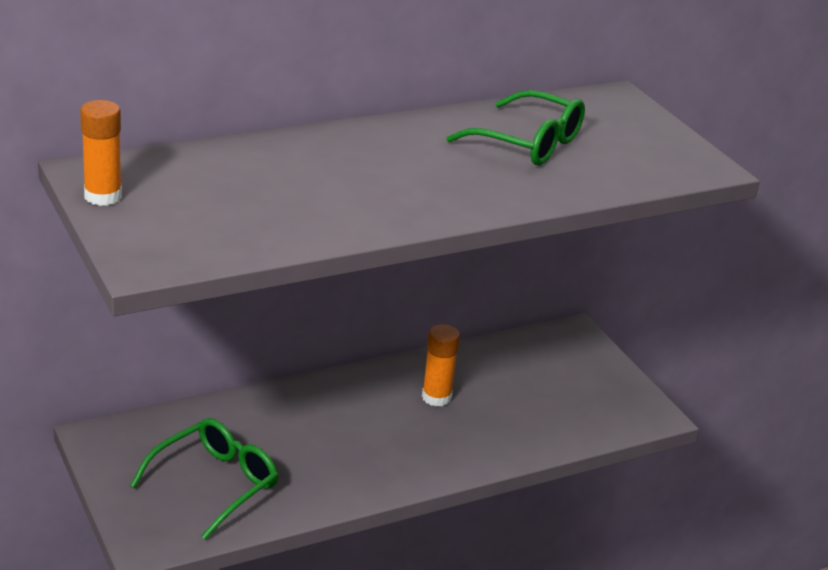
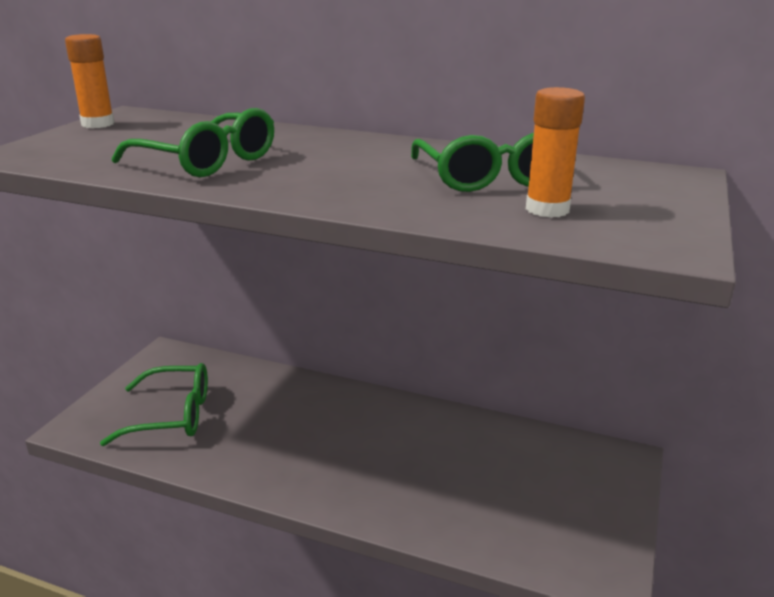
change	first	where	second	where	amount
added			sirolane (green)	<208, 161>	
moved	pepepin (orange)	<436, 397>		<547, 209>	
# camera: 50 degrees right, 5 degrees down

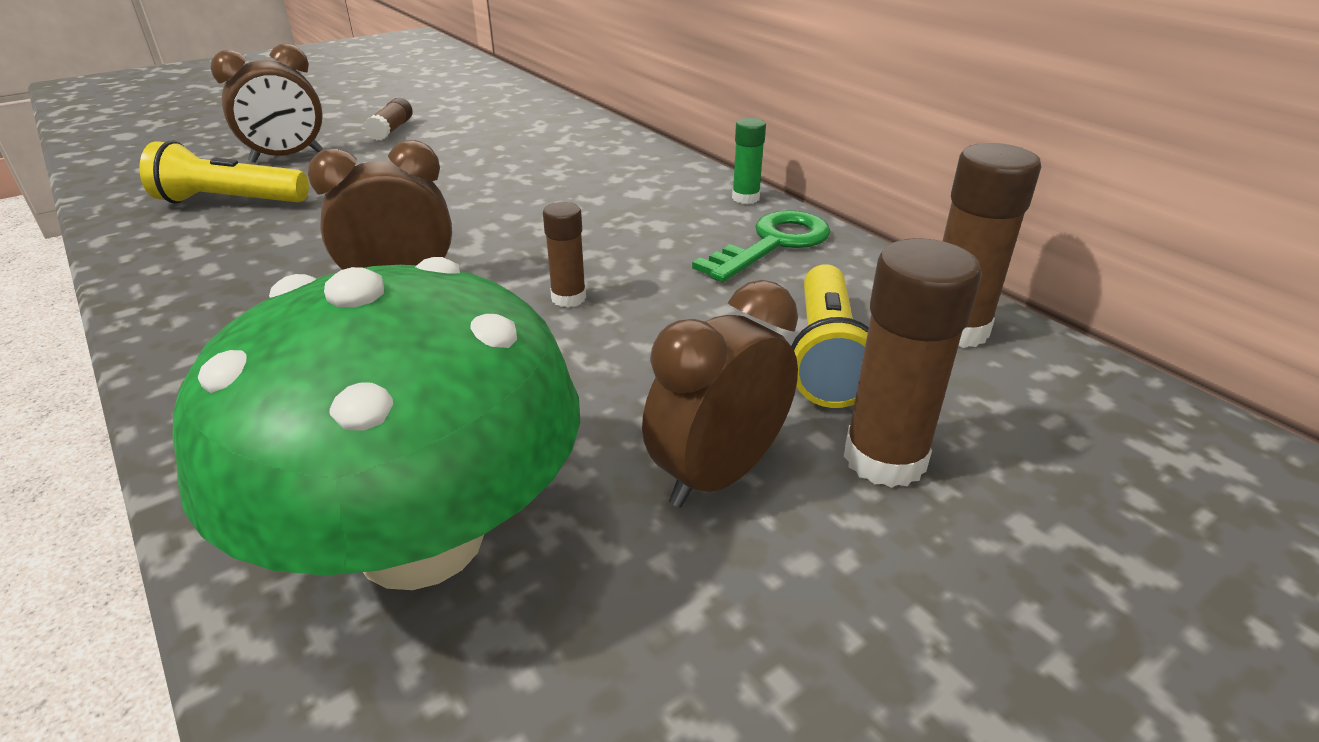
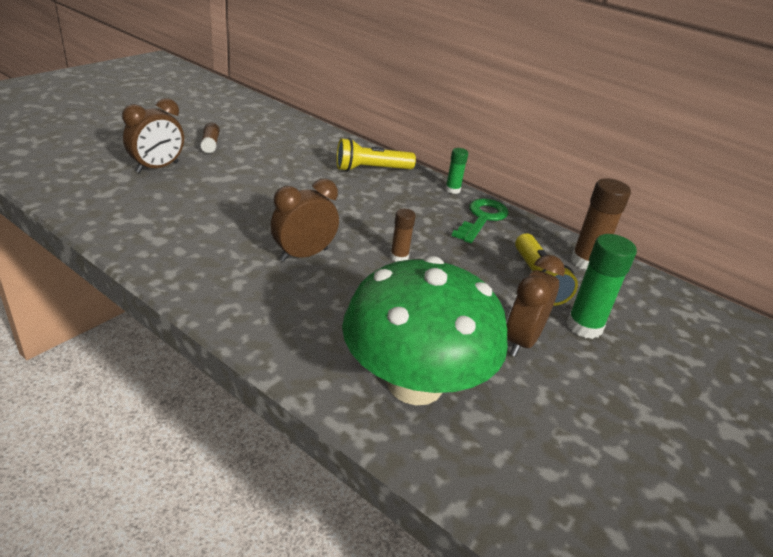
change	first	where	second	where	amount
moved	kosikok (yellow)	<230, 201>		<371, 169>	
recoloured	pepepin (brown)	<884, 458>	pepepin (green)	<584, 326>	
# camera: 20 degrees left, 0 degrees up

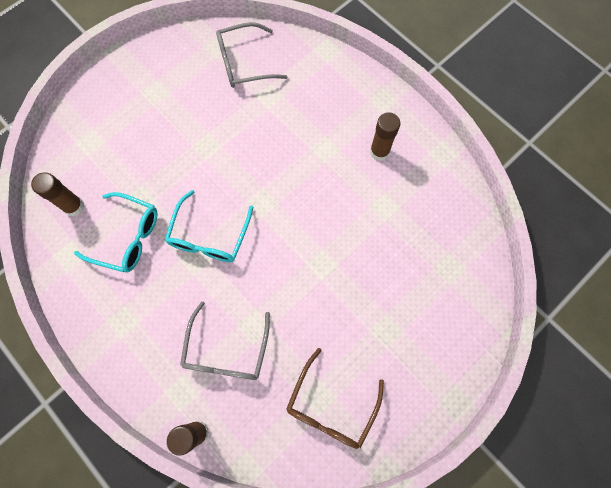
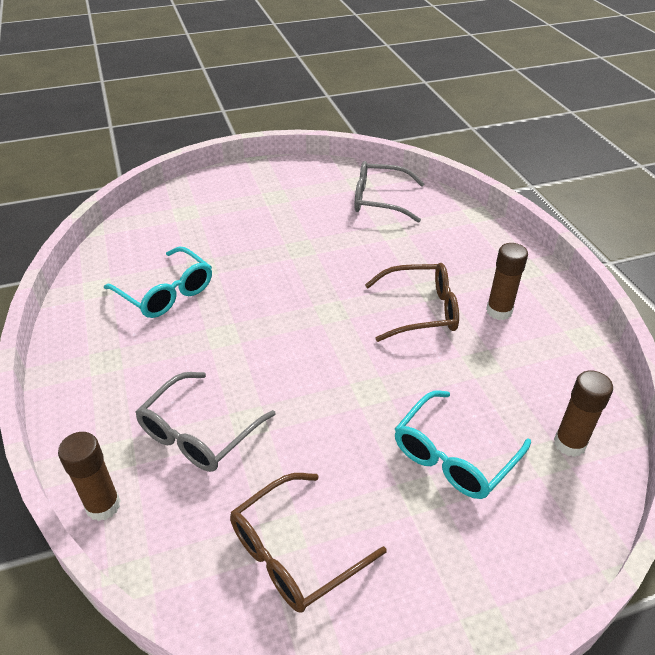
change	first	where	second	where	amount
added			sirolane (brown)	<421, 310>	
moved	pepepin (brown)	<74, 206>		<569, 443>	
moved	sirolane (turquoise)	<209, 236>		<453, 456>	
# camera: 25 degrees right, 30 degrees down

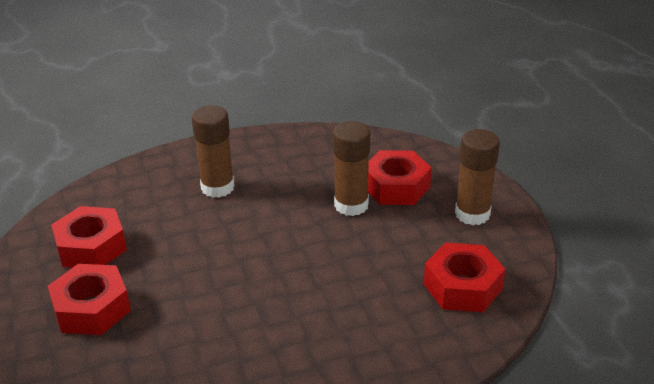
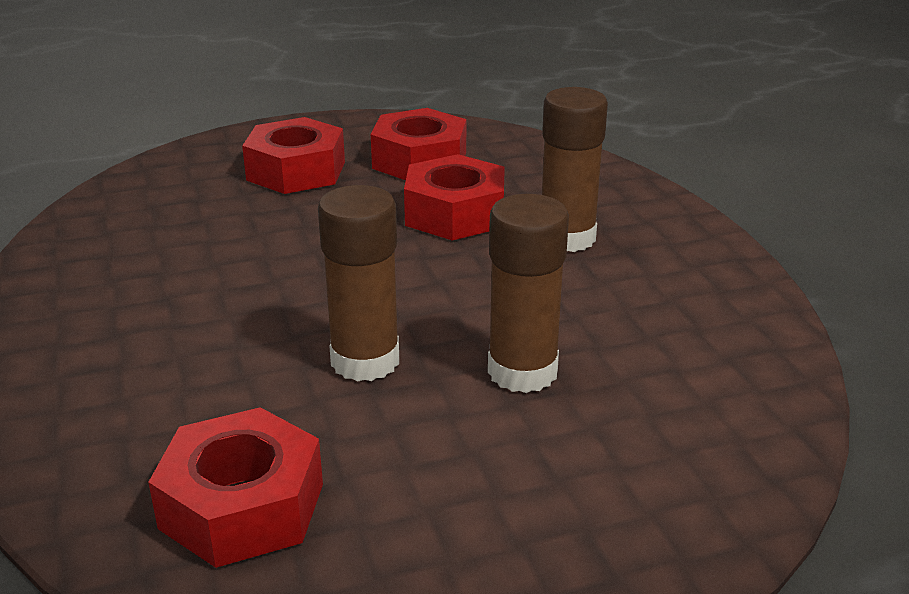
change	first	where	second	where	amount
moved	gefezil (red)	<396, 187>		<455, 213>	
moved	pepepin (brown)	<472, 214>		<365, 361>	
# camera: 90 degrees right, 5 degrees down

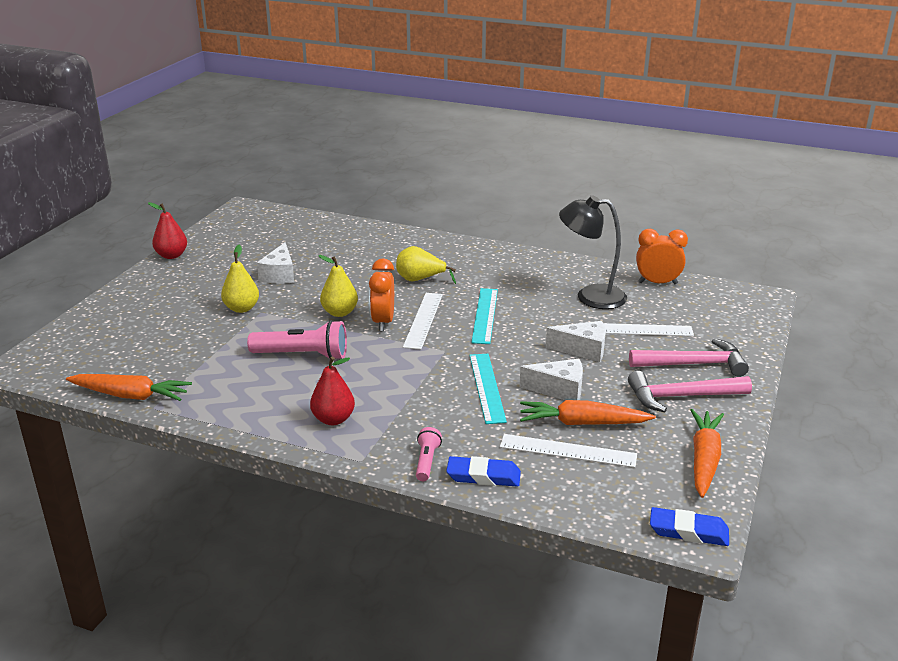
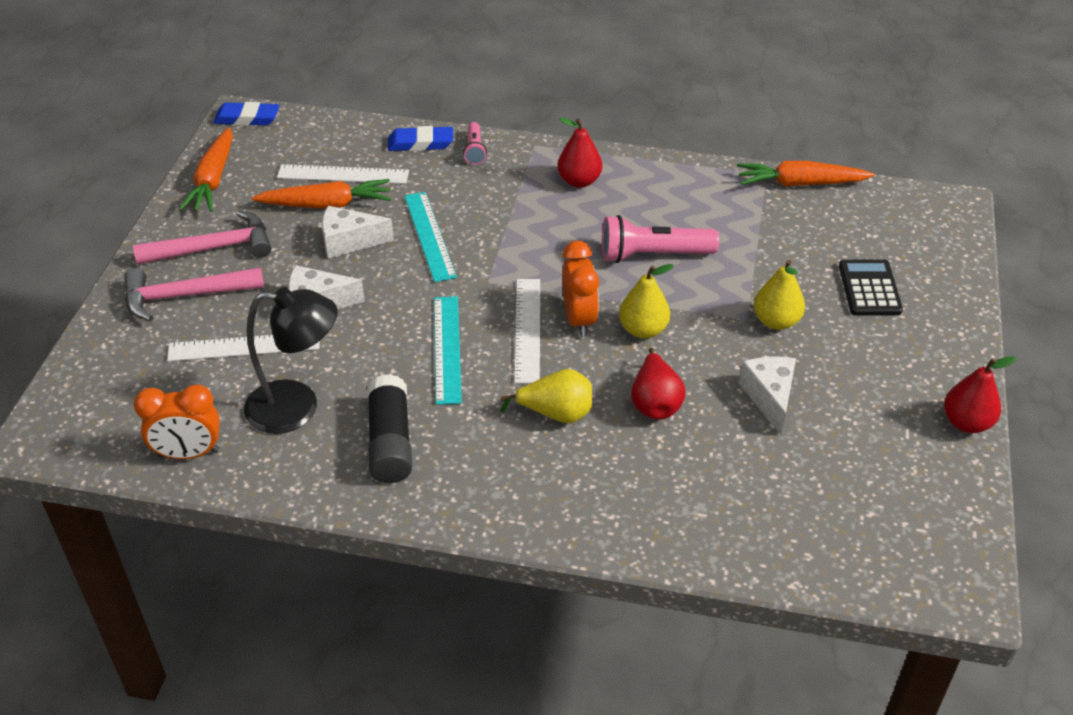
change	first	where	second	where	amount
added			pepepin (black)	<390, 442>	
added			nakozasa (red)	<655, 403>	
added			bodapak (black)	<869, 289>	
# camera: 170 degrees right, 15 degrees up

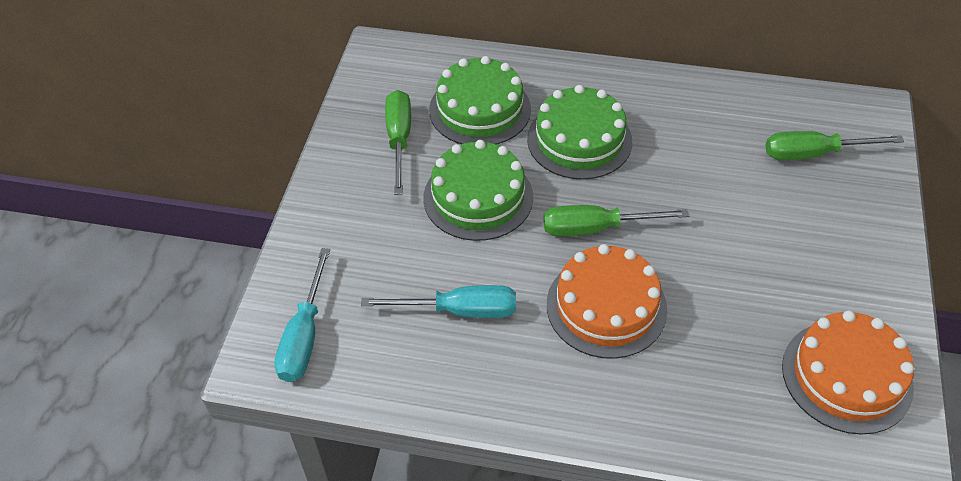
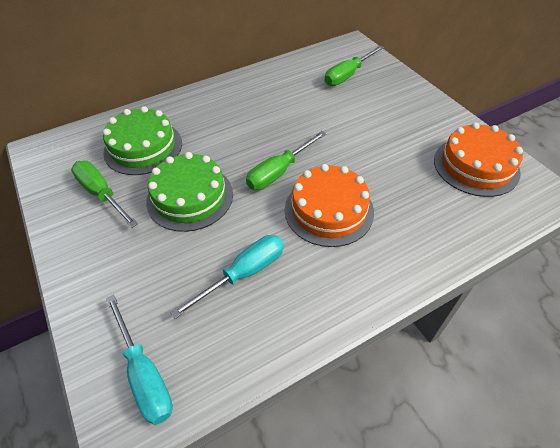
change	first	where	second	where	amount
removed	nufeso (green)	<579, 140>			
# camera: 40 degrees left, 0 degrees up

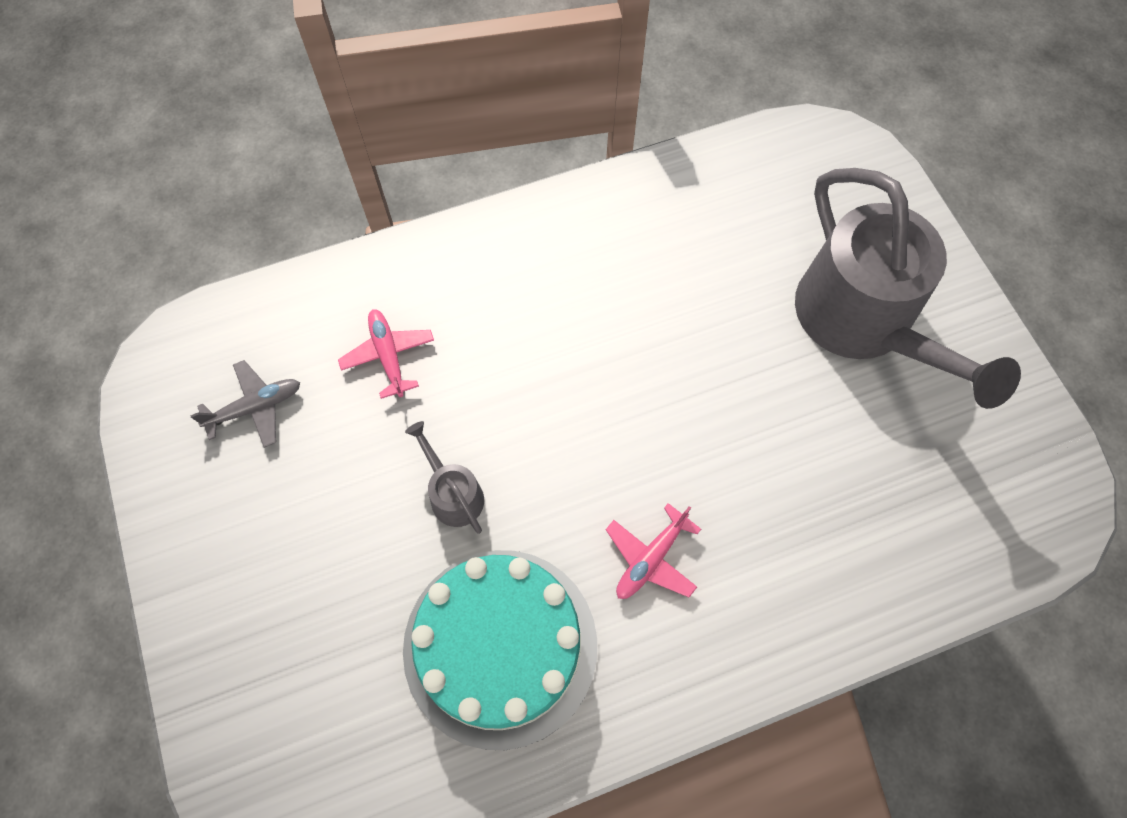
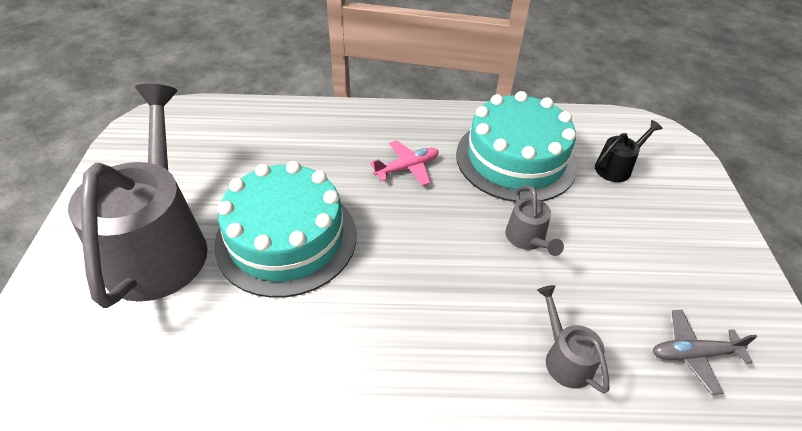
change	first	where	second	where	amount
added			nufeso (turquoise)	<286, 238>	
added			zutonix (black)	<617, 167>	
replaced	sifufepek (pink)	<388, 355>	zutonix (grey)	<565, 358>	
# camera: 160 degrees left, 20 degrees down

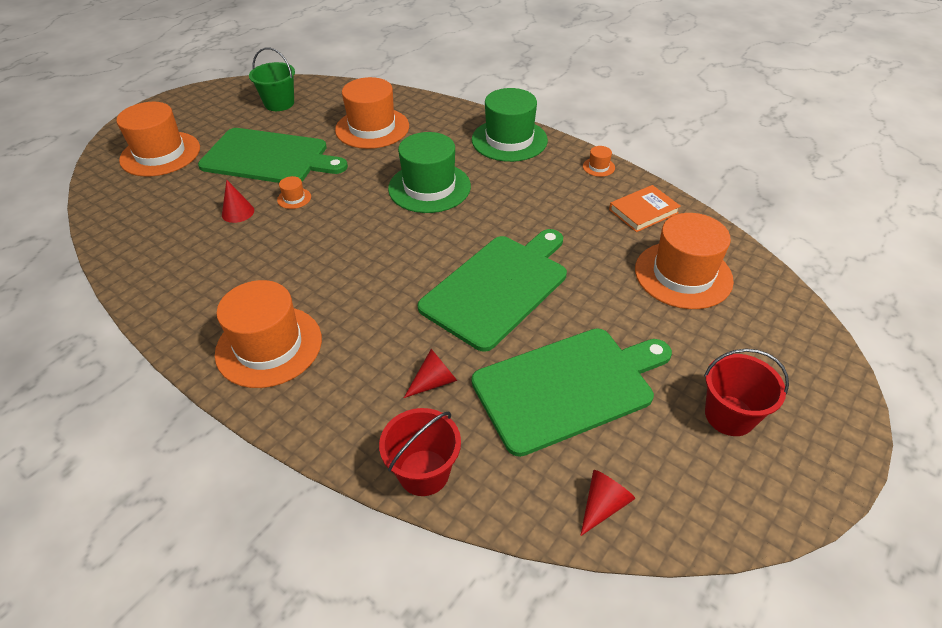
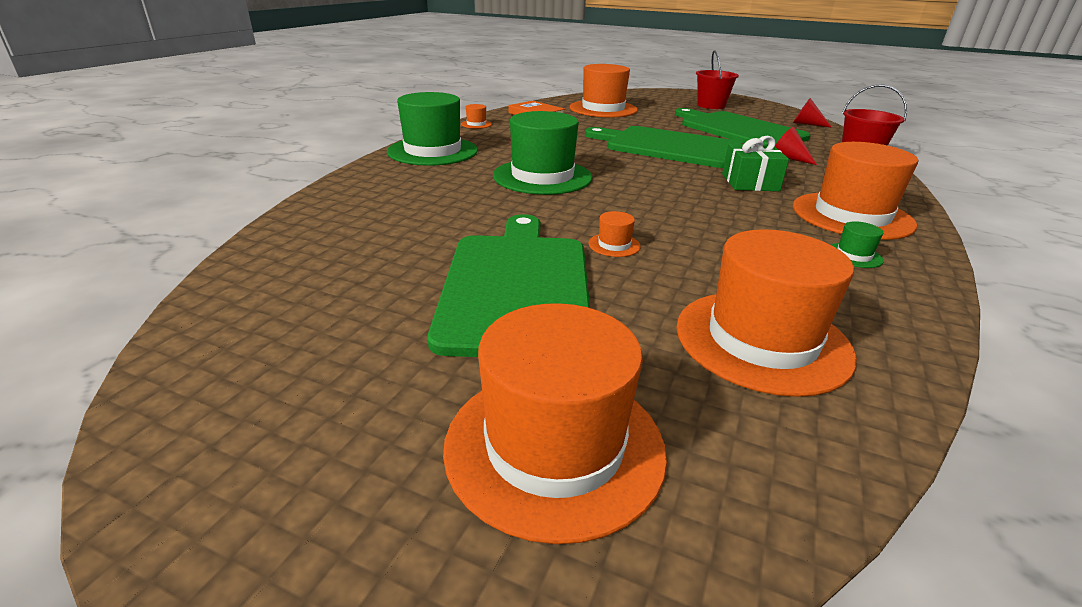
change	first	where	second	where	amount
removed	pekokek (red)	<238, 212>			
removed	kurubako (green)	<279, 103>			
added			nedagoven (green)	<750, 182>	
added			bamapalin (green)	<853, 255>	
moved	bamapalin (orange)	<372, 128>		<762, 340>	
# camera: 105 degrees left, 15 degrees down

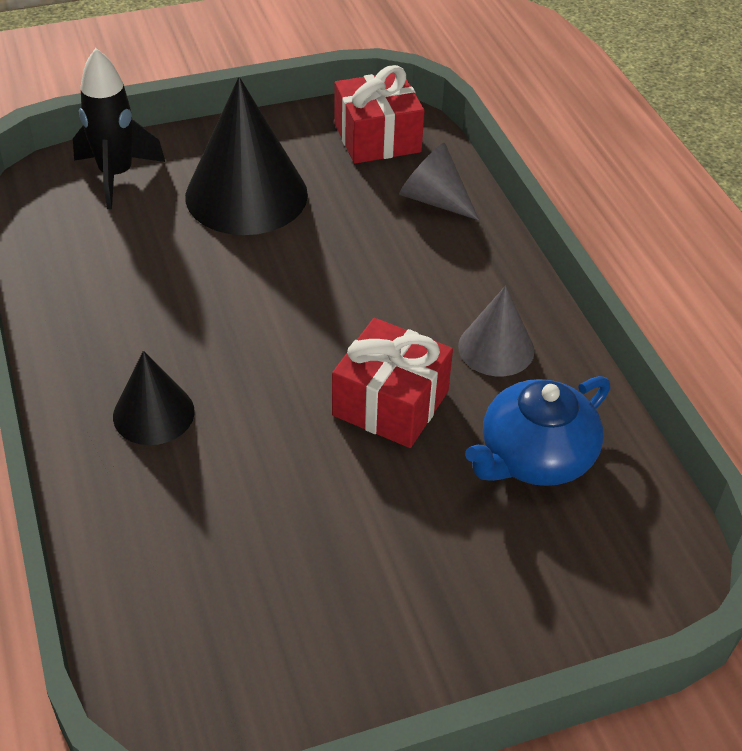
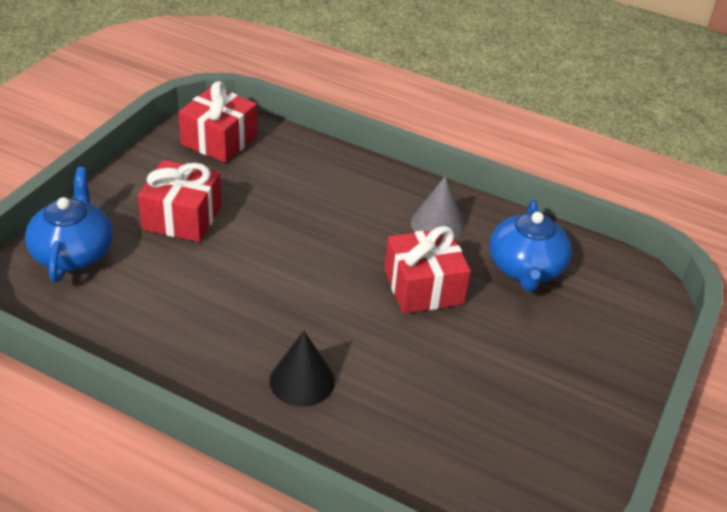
change	first	where	second	where	amount
removed	pekokek (grey)	<434, 200>			
replaced	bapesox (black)	<116, 175>	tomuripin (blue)	<73, 252>	
replaced	pekokek (black)	<246, 195>	nedagoven (red)	<182, 217>	
# camera: 45 degrees left, 5 degrees down

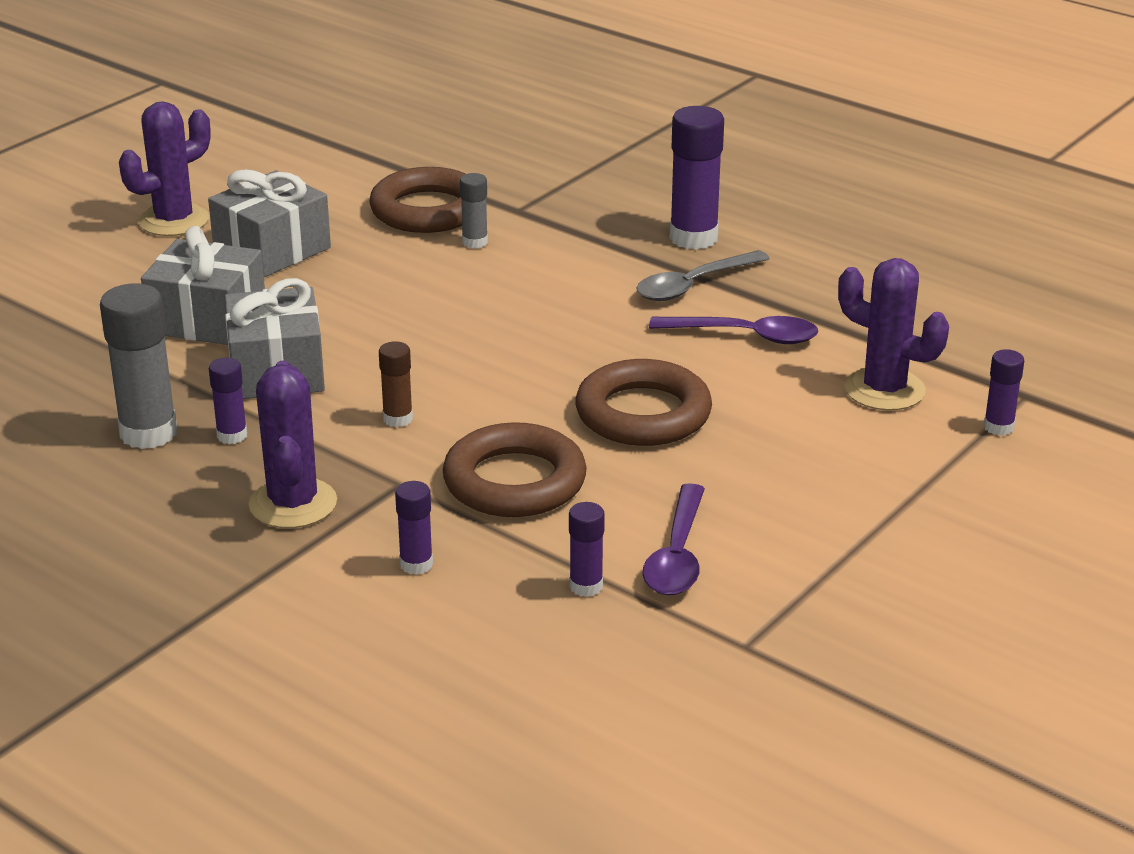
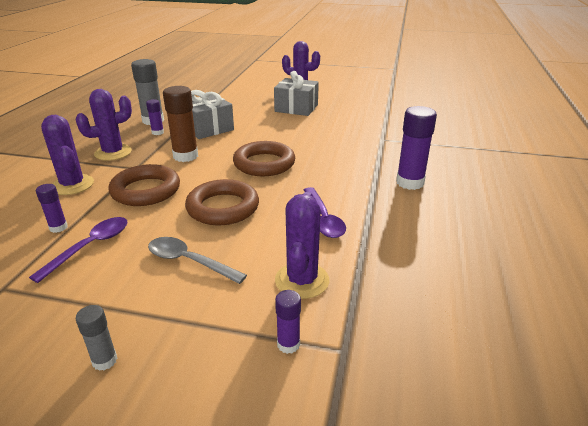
change	first	where	second	where	amount
removed	nedagoven (grey)	<207, 319>			
moved	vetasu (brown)	<427, 210>		<264, 164>	
moved	pepepin (grey)	<475, 242>		<104, 360>	
moved	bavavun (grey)	<693, 285>		<189, 261>	
replaced	pepepin (purple)	<416, 564>	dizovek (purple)	<72, 185>	
turned	bavavun (purple)	<677, 555>		<90, 247>	135 degrees clockwise
resized	pepepin (brown)	<398, 419>		<185, 156>	x1.89
# camera: 65 degrees right, 0 degrees up

